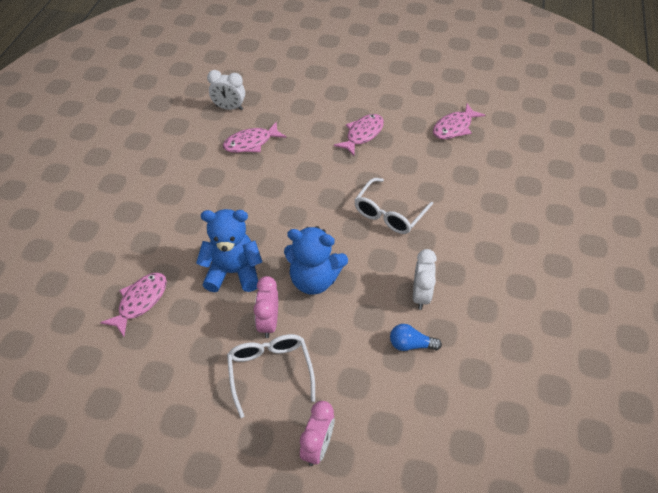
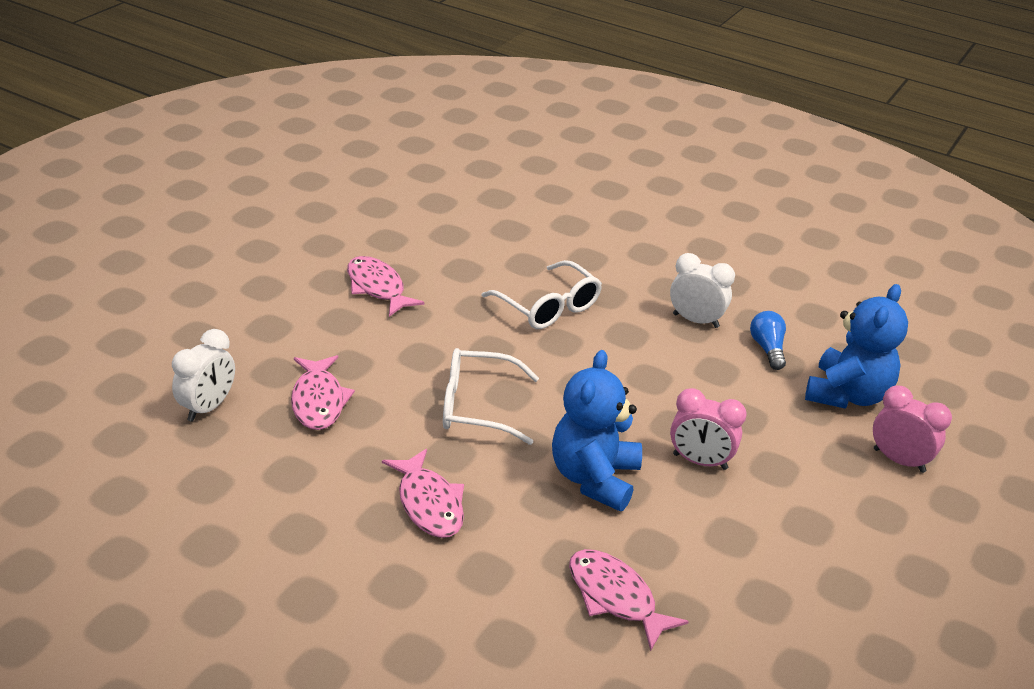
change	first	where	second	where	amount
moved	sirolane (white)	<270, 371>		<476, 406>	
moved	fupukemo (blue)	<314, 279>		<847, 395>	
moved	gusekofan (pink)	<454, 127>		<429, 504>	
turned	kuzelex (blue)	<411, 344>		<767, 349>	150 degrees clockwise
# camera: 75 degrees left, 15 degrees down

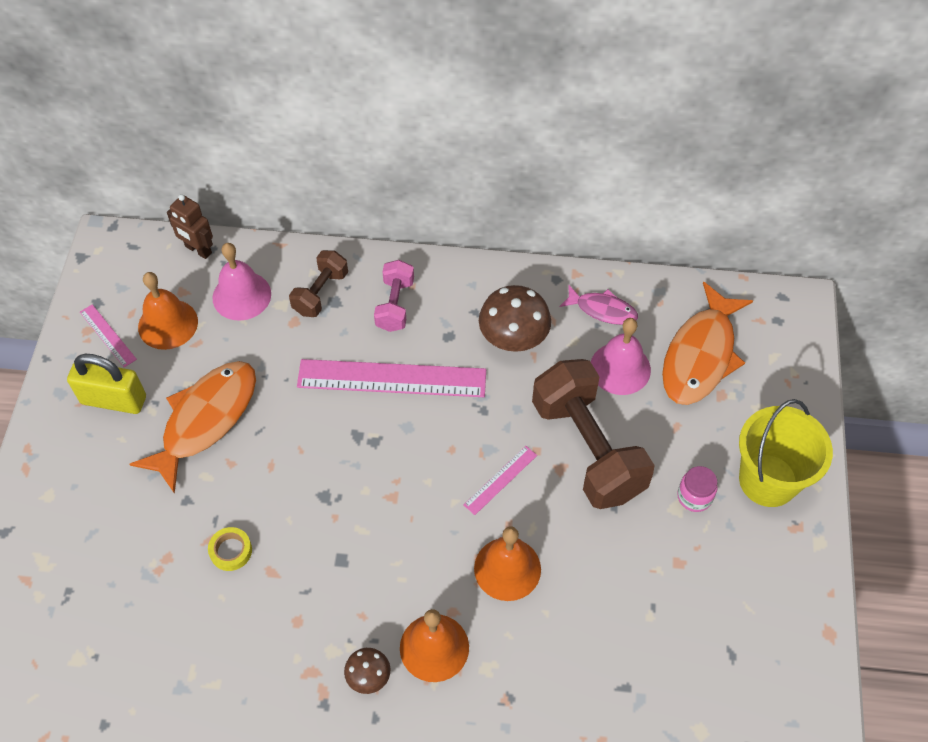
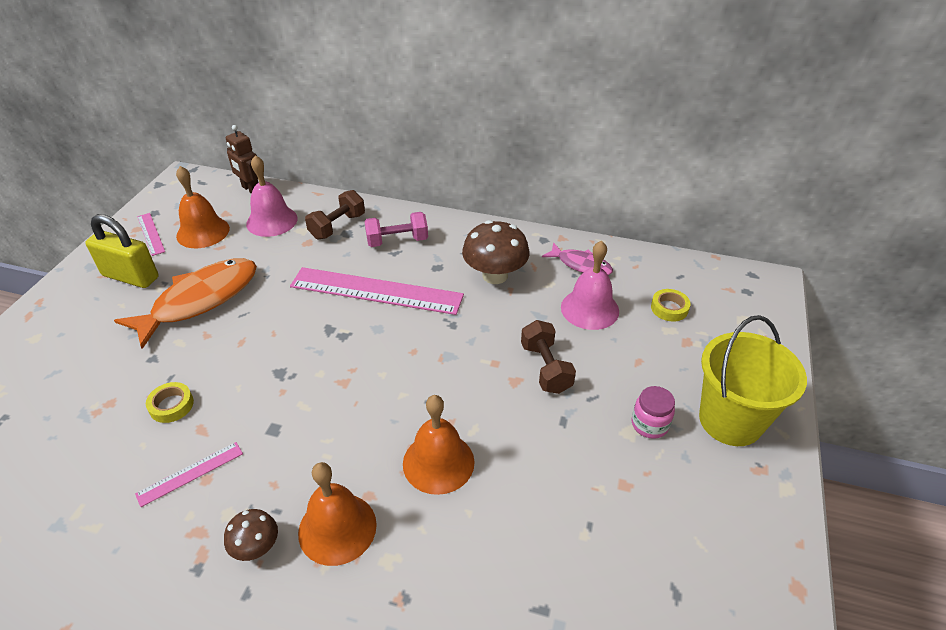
change	first	where	second	where	amount
moved	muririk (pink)	<500, 480>		<190, 473>	
replaced	gusekofan (orange)	<700, 355>	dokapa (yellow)	<669, 308>	
turned	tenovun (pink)	<395, 305>		<397, 241>	60 degrees clockwise
resized	tenovun (brown)	<587, 449>		<545, 368>	x0.51
# camera: 10 degrees right, 15 degrees down

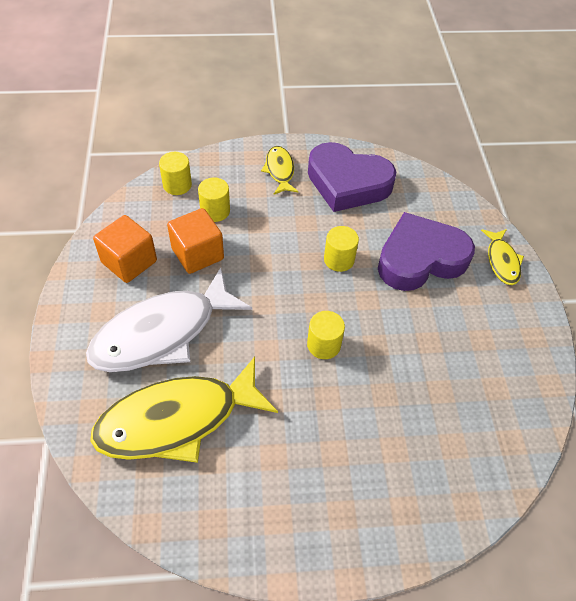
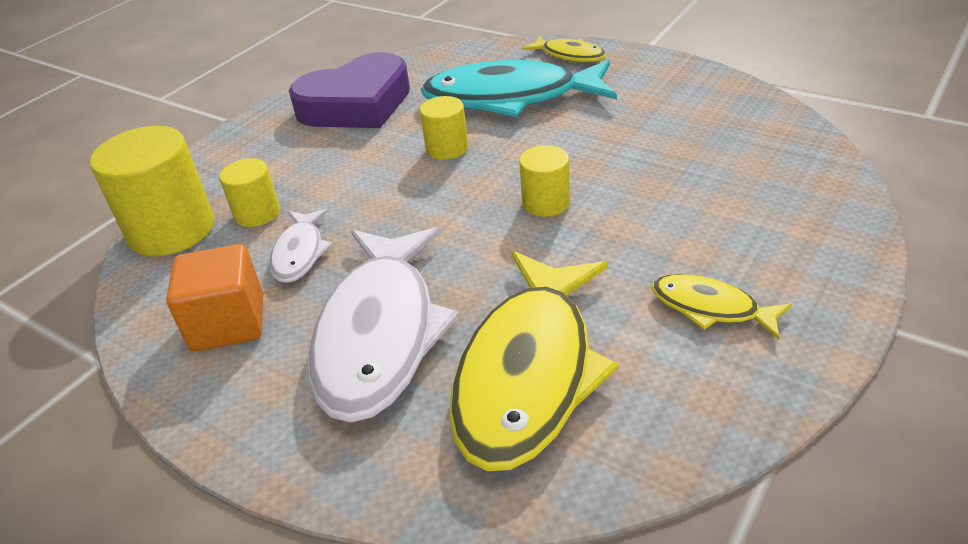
change	first	where	second	where	amount
moved	gusekofan (yellow)	<280, 170>		<710, 308>	
replaced	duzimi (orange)	<197, 254>	gusekofan (white)	<300, 253>	
replaced	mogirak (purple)	<420, 258>	gusekofan (turquoise)	<510, 98>	
resized	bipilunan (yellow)	<177, 185>		<172, 230>	x1.84
# camera: 45 degrees left, 15 degrees down

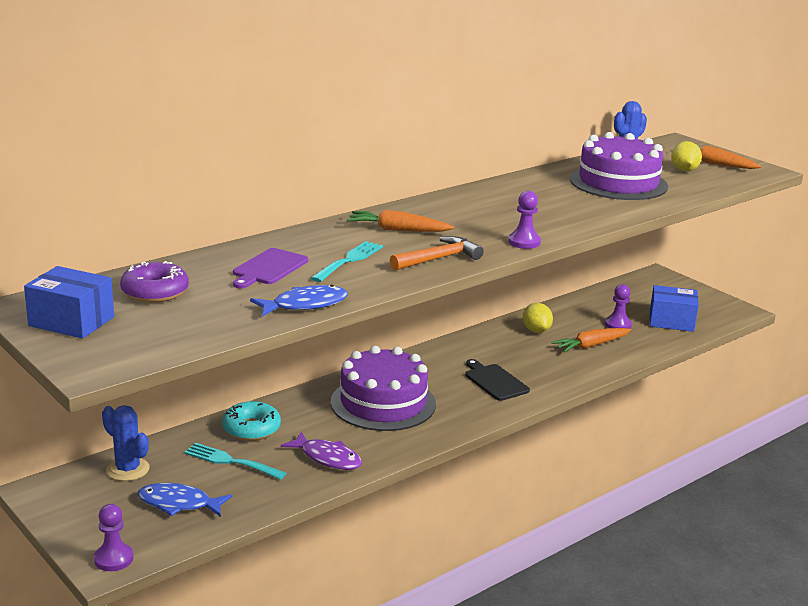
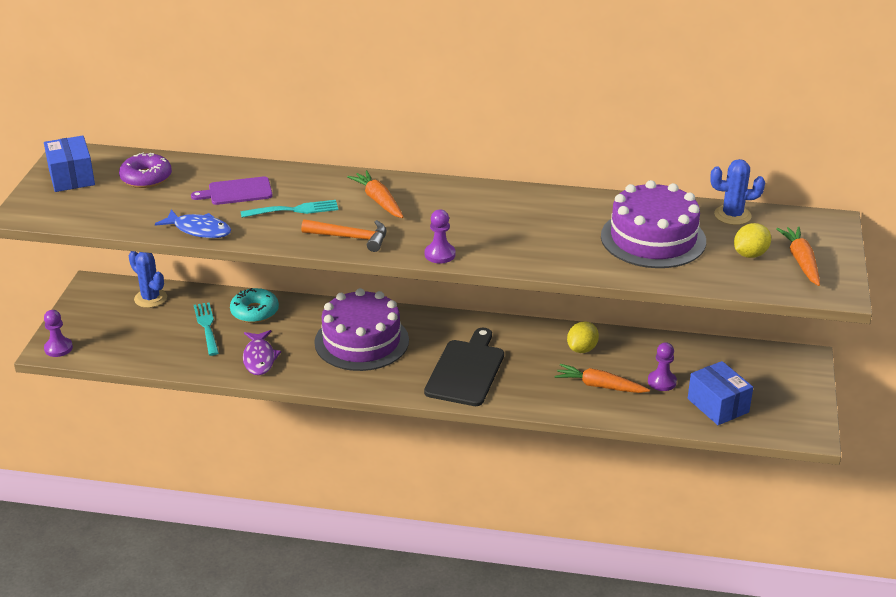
change	first	where	second	where	amount
removed	gusekofan (blue)	<178, 504>			
turned	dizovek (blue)	<127, 469>		<150, 298>	45 degrees counterclockwise
resized	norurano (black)	<495, 381>		<466, 370>	x1.55
# camera: 50 degrees right, 10 degrees up

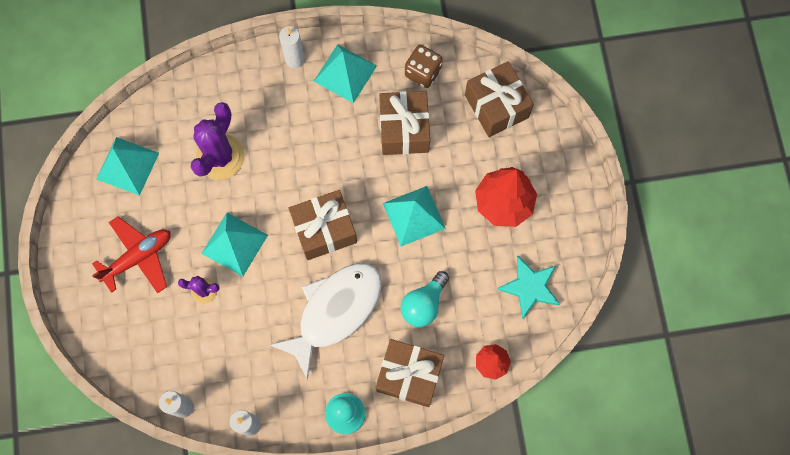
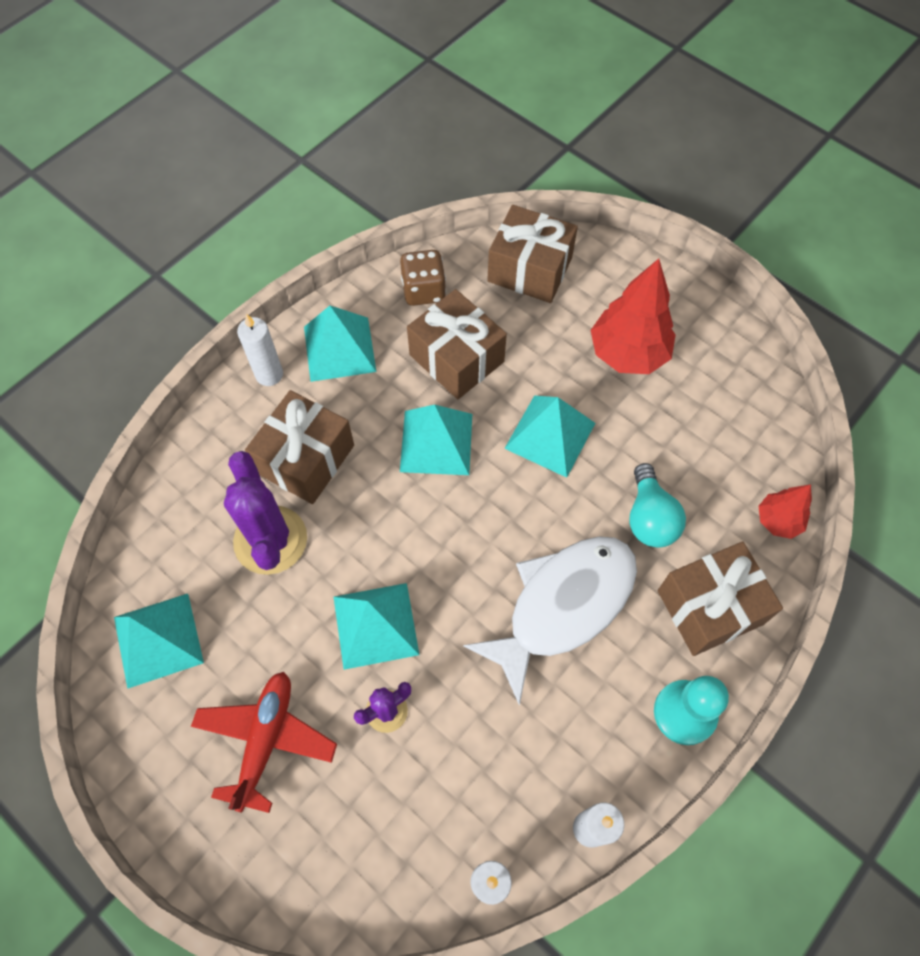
change	first	where	second	where	amount
removed	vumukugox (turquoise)	<530, 287>			
added			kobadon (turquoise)	<436, 442>	
moved	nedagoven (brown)	<324, 230>		<305, 459>	
turned	gusekofan (white)	<335, 312>		<563, 606>	45 degrees clockwise
# camera: 40 degrees left, 10 degrees down

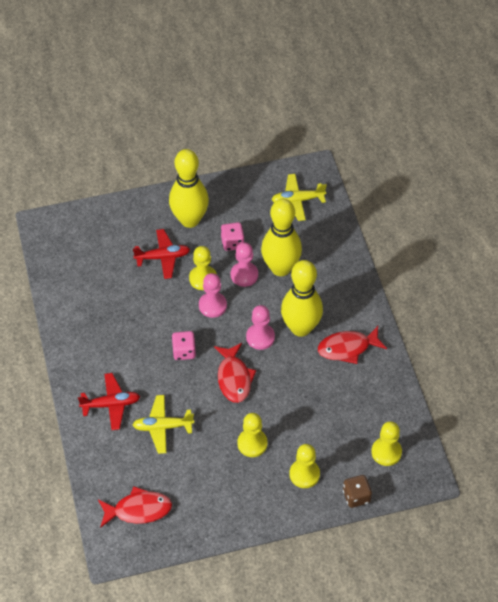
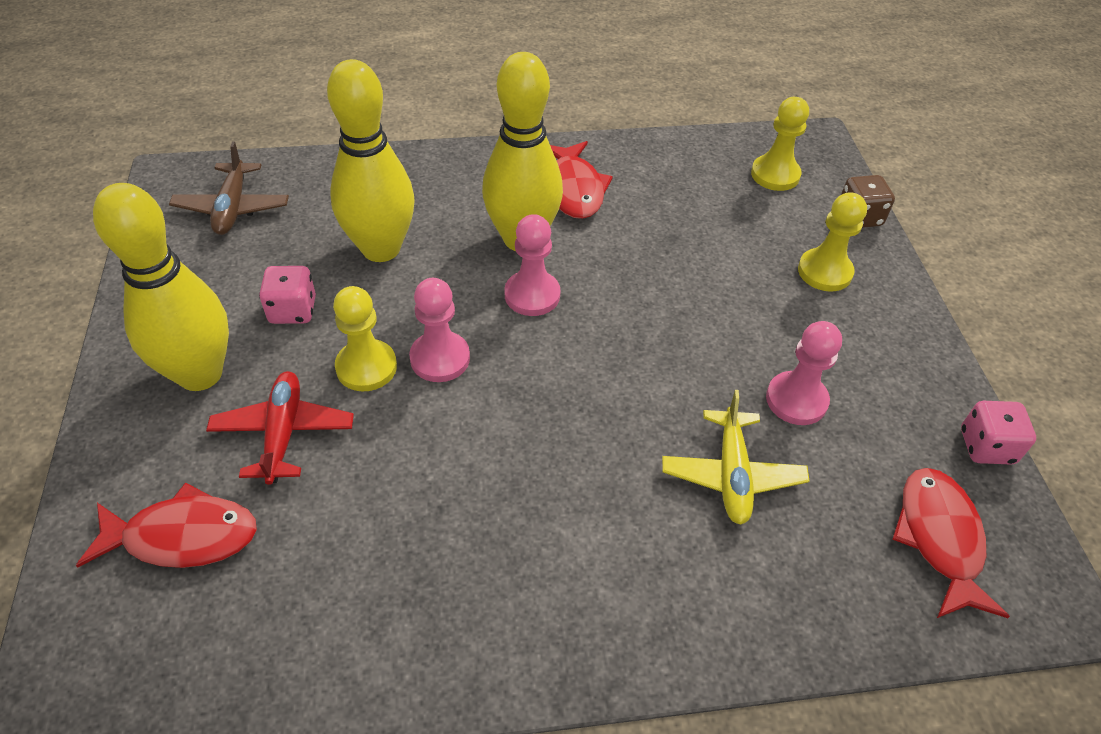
change	first	where	second	where	amount
removed	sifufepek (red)	<111, 404>			
removed	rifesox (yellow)	<252, 443>			
moved	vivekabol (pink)	<184, 351>		<986, 446>	
moved	gusekofan (red)	<234, 378>		<183, 536>	
moved	rifesox (pink)	<244, 275>		<796, 400>	
recoloured	sifufepek (yellow)	<297, 200>	sifufepek (brown)	<232, 208>	
# camera: 85 degrees left, 5 degrees down

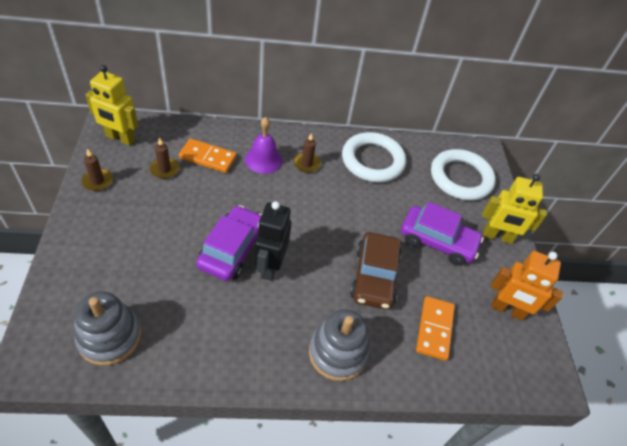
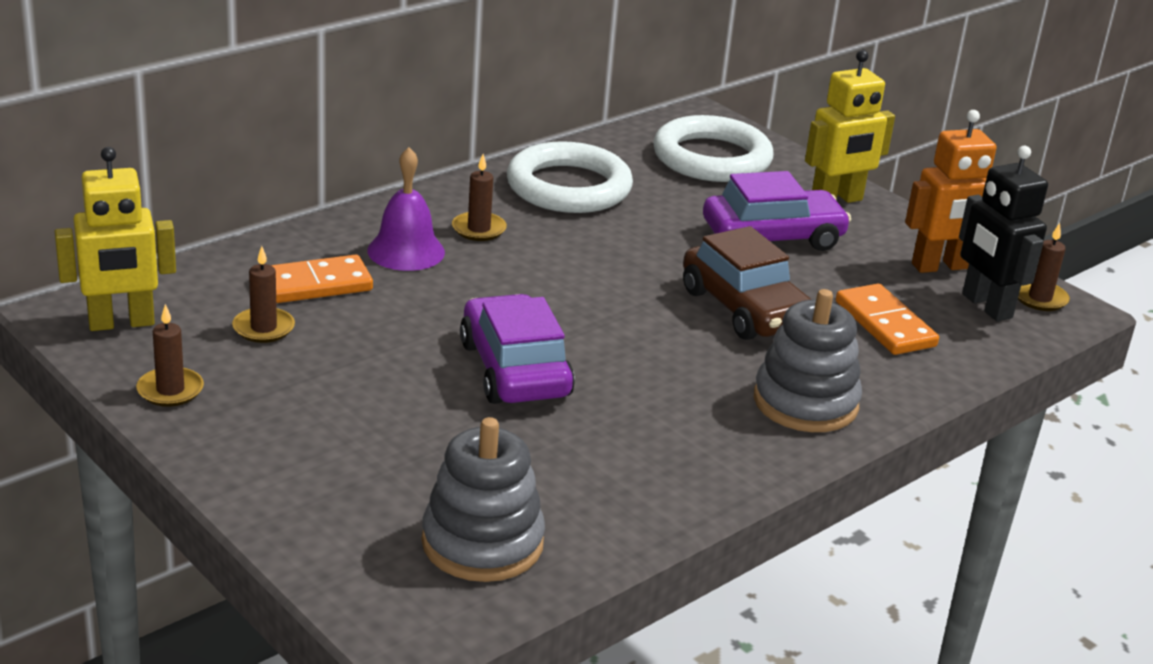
change	first	where	second	where	amount
added			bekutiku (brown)	<1040, 298>	
moved	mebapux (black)	<270, 266>		<986, 306>	
# camera: 35 degrees left, 20 degrees down

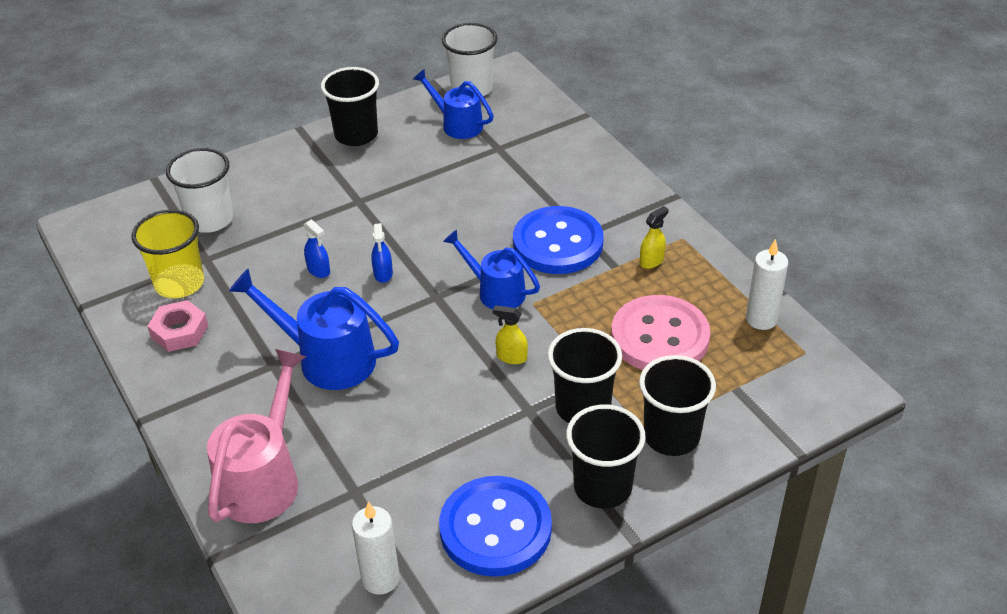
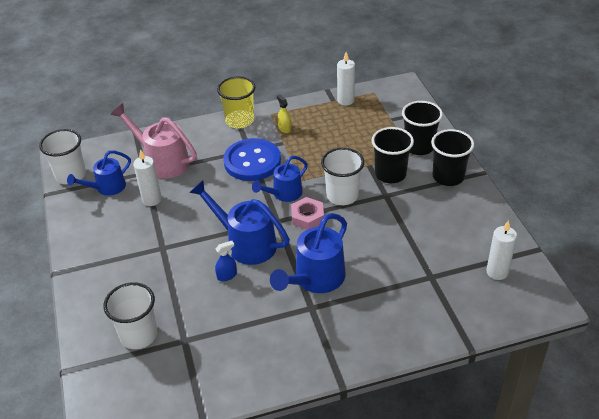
change	first	where	second	where	amount
removed	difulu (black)	<356, 135>			
removed	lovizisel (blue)	<495, 528>			
removed	lovizisel (pink)	<660, 337>			
added			bekutiku (white)	<152, 199>	
moved	difulu (yellow)	<179, 283>		<239, 121>	
moved	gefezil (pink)	<179, 331>		<307, 217>	
moved	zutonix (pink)	<263, 477>		<161, 161>	
replaced	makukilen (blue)	<383, 274>	zutonix (blue)	<245, 243>	
replaced	makukilen (yellow)	<511, 357>	difulu (white)	<342, 195>	
# camera: 75 degrees left, 0 degrees up

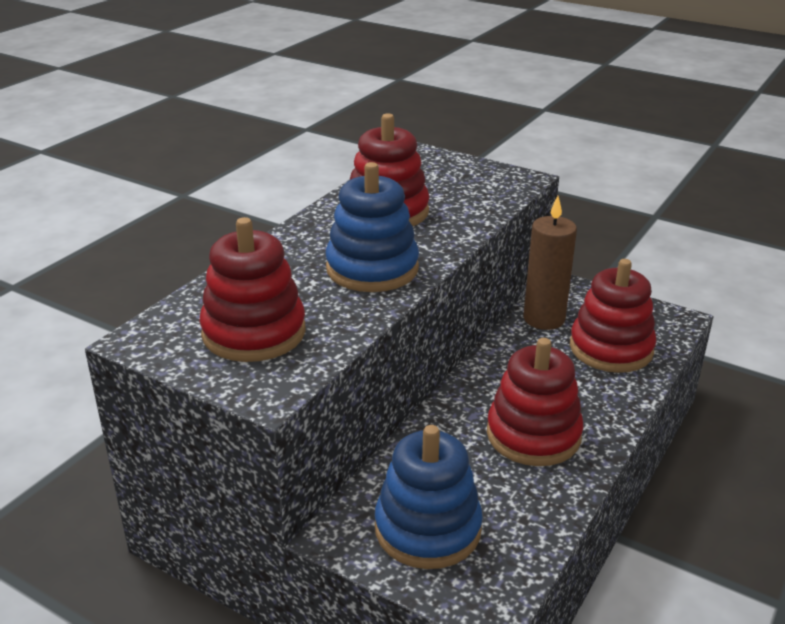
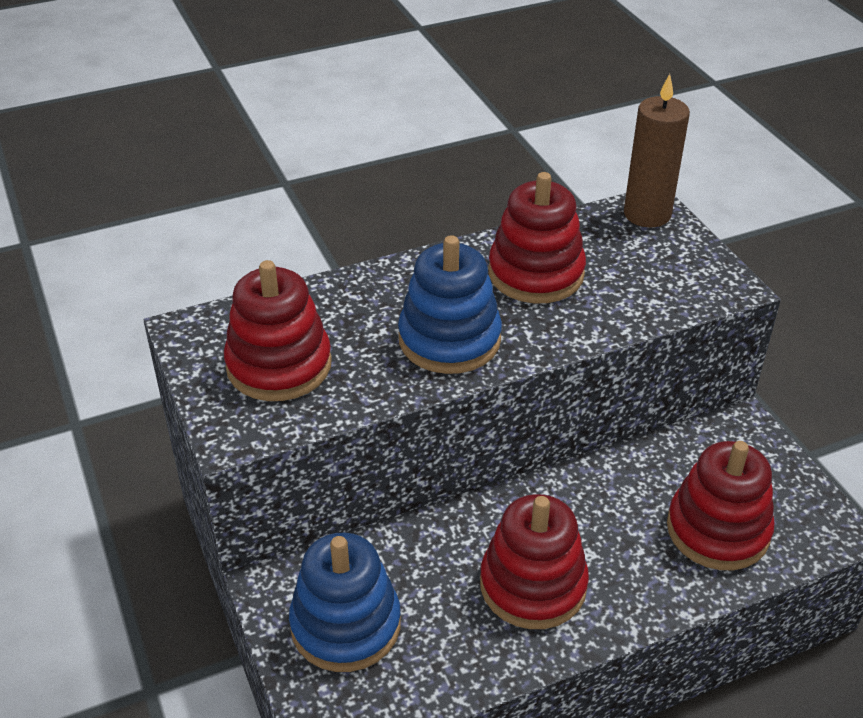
change	first	where	second	where	amount
moved	bekutiku (brown)	<544, 319>		<647, 214>	
# camera: 35 degrees right, 10 degrees up

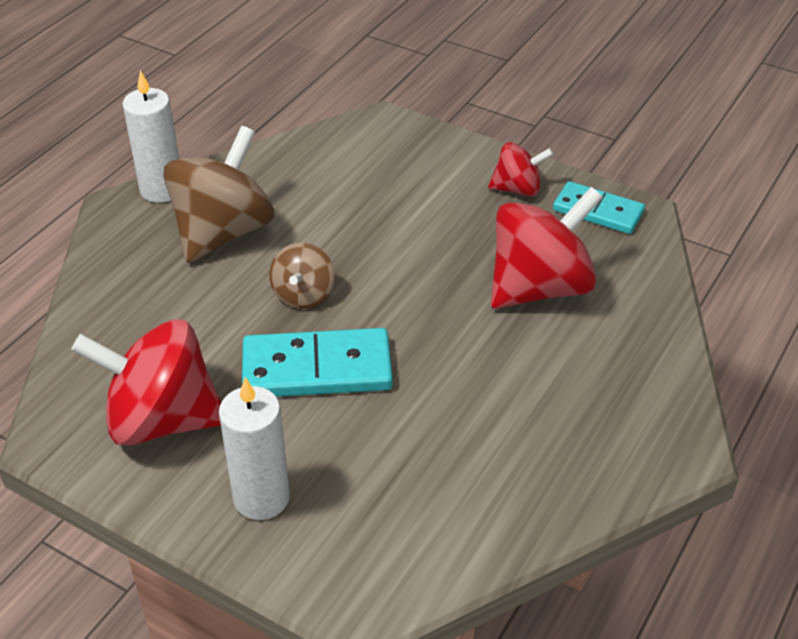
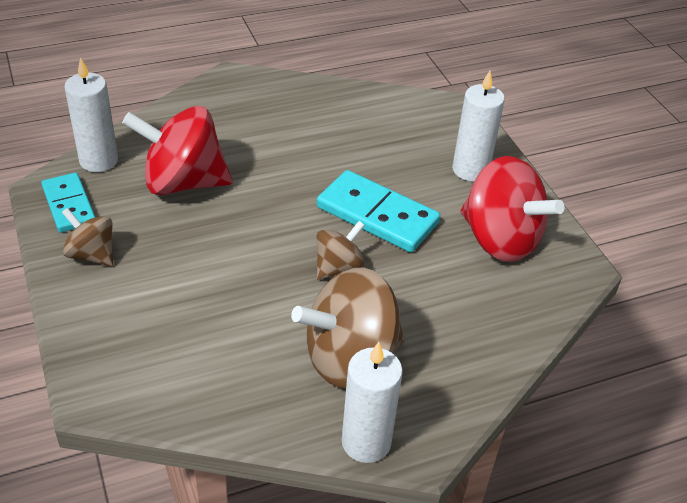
change	first	where	second	where	amount
added			bekutiku (white)	<99, 160>	
recoloured	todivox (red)	<517, 189>	todivox (brown)	<92, 254>	
# camera: 145 degrees left, 0 degrees up

